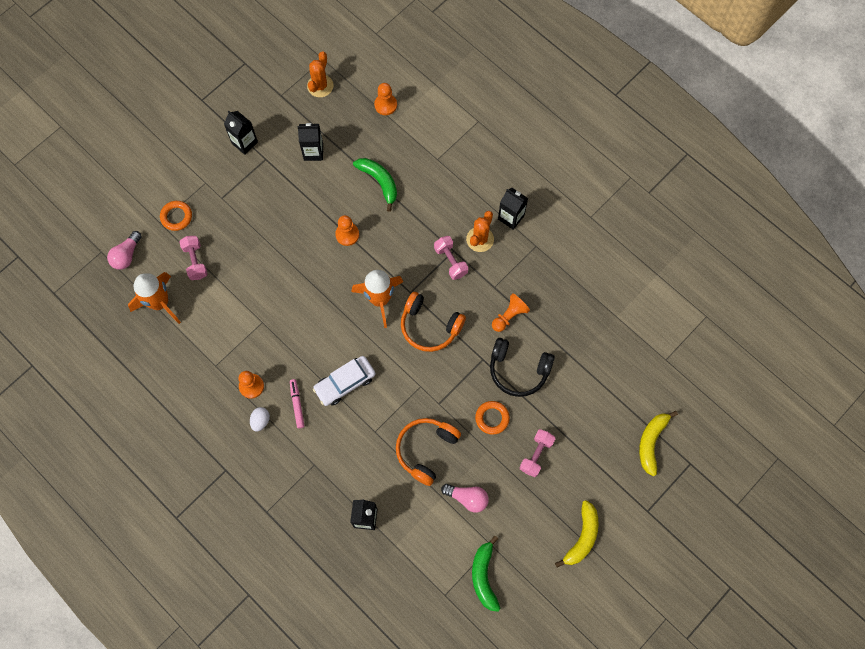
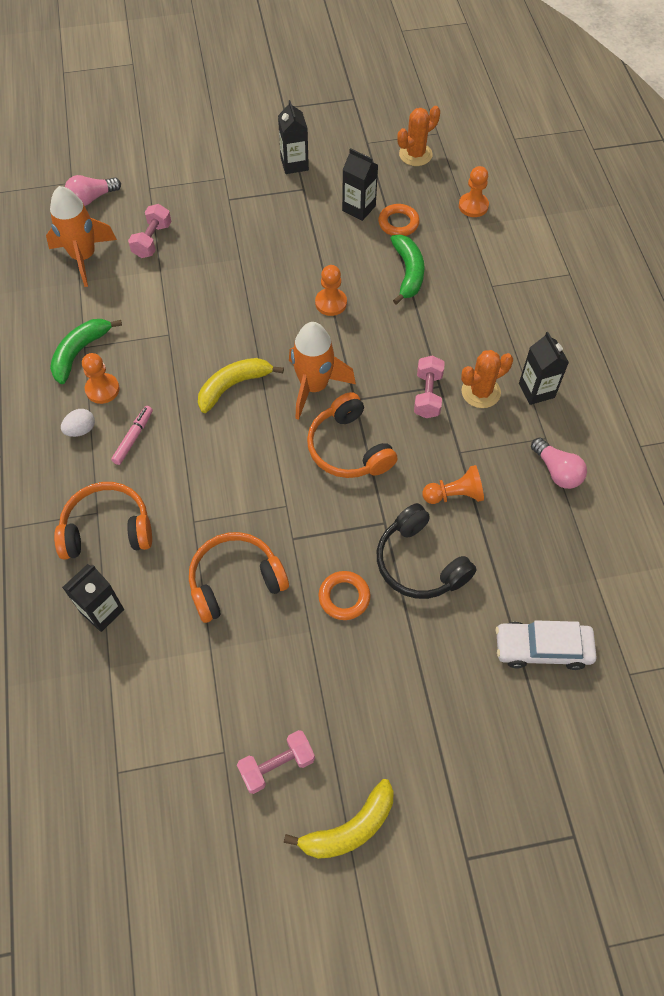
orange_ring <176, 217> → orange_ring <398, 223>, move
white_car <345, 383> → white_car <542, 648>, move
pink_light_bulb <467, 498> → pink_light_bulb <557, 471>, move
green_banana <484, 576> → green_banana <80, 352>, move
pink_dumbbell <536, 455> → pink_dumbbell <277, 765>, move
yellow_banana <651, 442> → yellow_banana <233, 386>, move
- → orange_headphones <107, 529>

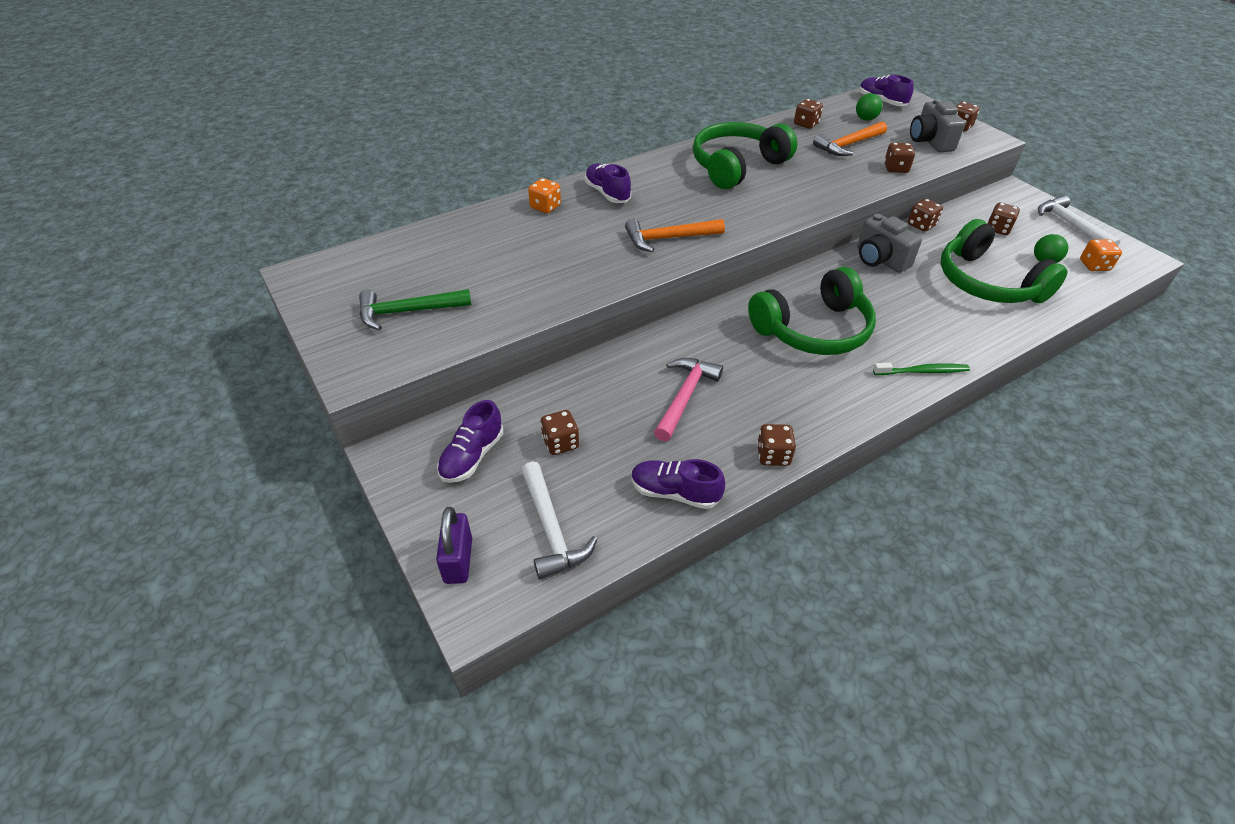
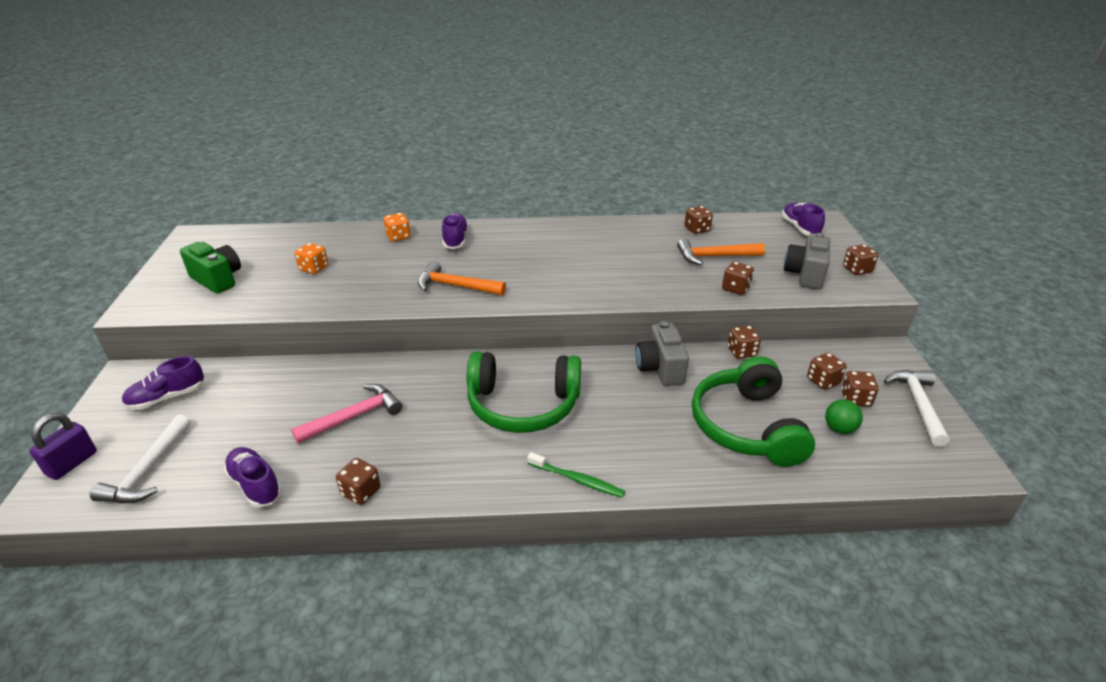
green_hammer <407, 312> → green_camera <217, 279>
brown_dice <560, 443> → brown_dice <855, 399>, move
green_headphones <737, 166> → -
green_ball <865, 119> → -
orange_dice <1094, 265> → orange_dice <314, 268>, move

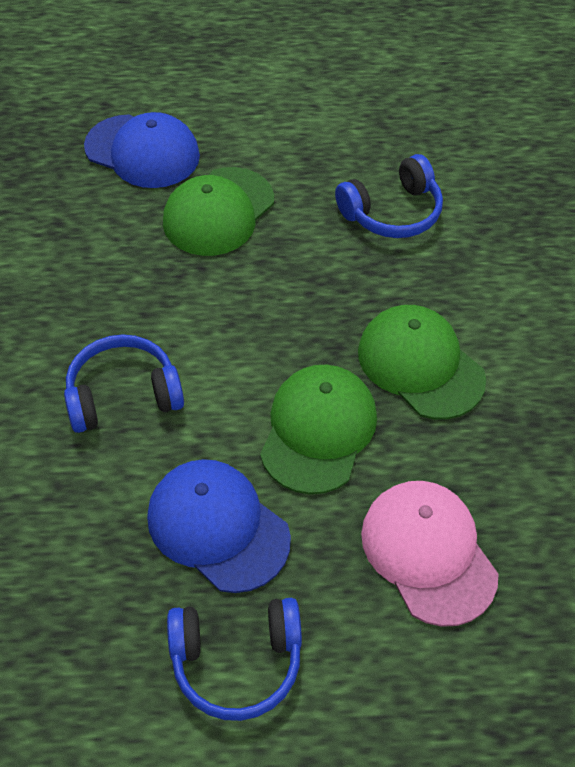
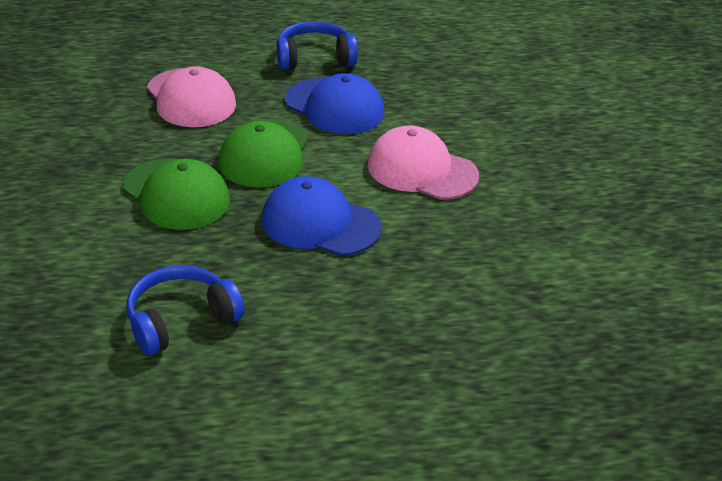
blue_headphones <123, 395> → pink_cap <421, 170>
blue_cap <142, 151> → blue_cap <320, 223>, move
green_cap <218, 212> → -

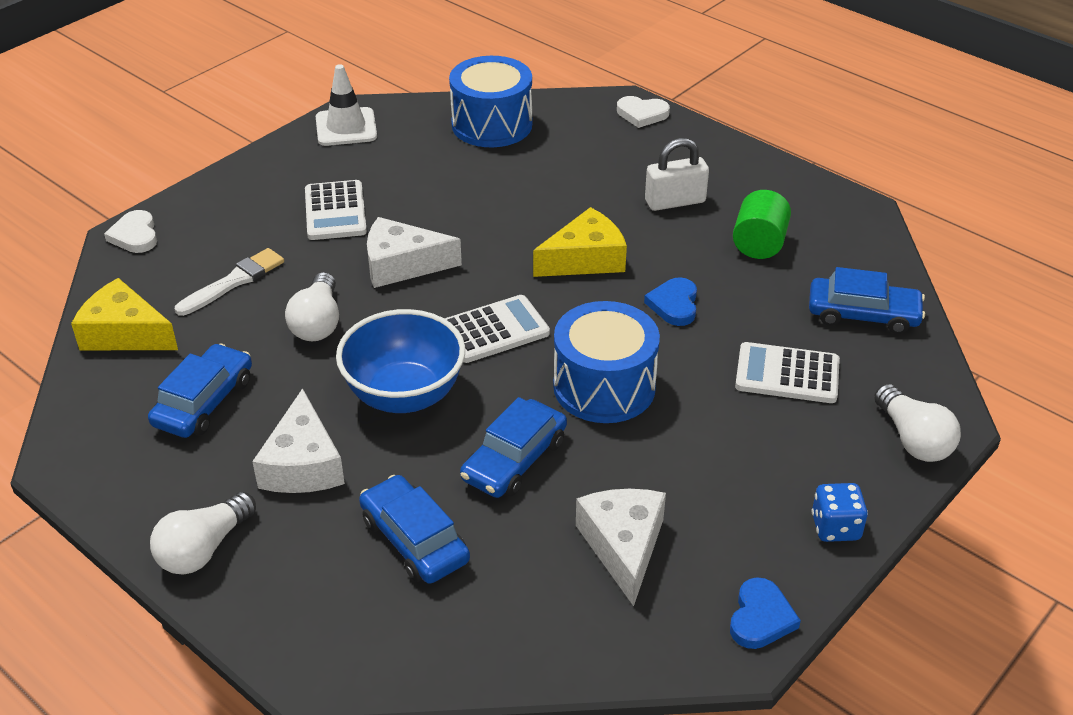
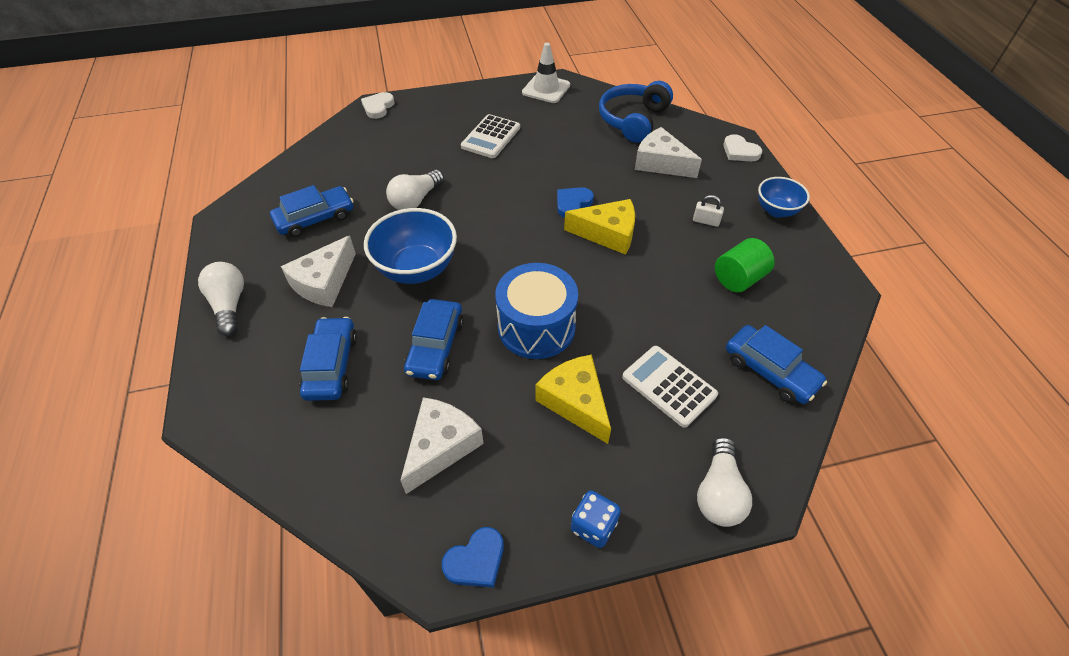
yellow_cheese <125, 333> → yellow_cheese <575, 402>, move
white_light_bulb <204, 549> → white_light_bulb <229, 305>, 90 degrees clockwise
white_brush <234, 282> → -
white_cheese <402, 265> → white_cheese <661, 163>, move
white_calculator <494, 330> → -
blue_drum <492, 124> → blue_headphones <633, 120>
blue_car <514, 460> → blue_car <435, 346>, 60 degrees counterclockwise
blue_heart <674, 304> → blue_heart <573, 204>, move
white_padlock <675, 202> → white_padlock <706, 221>, x0.58
- → blue_bowl <776, 210>

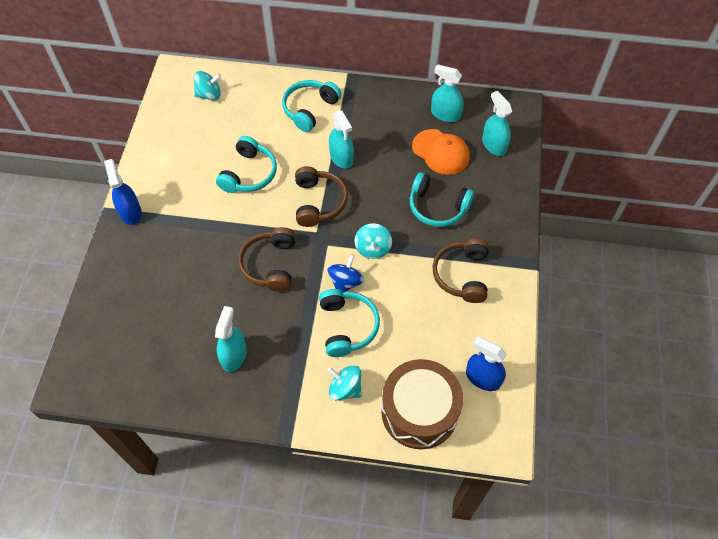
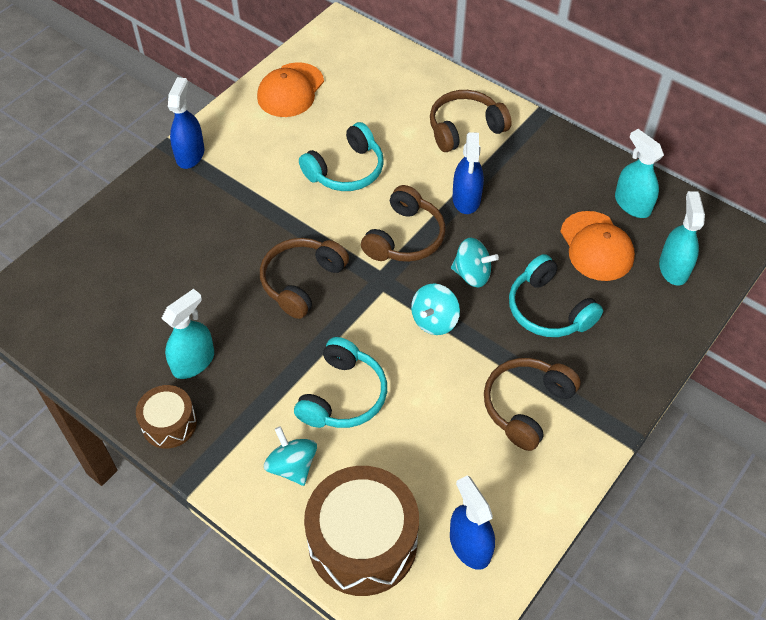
turquoise_spinning_top <209, 95> → turquoise_spinning_top <472, 274>, move
turquoise_headphones <309, 109> → brown_headphones <464, 128>
blue_spinning_top <345, 282> → -
turquoise_spray_bottle <341, 157> → blue_spray_bottle <466, 199>
- → brown_drum <169, 423>
- → orange_cap <290, 90>

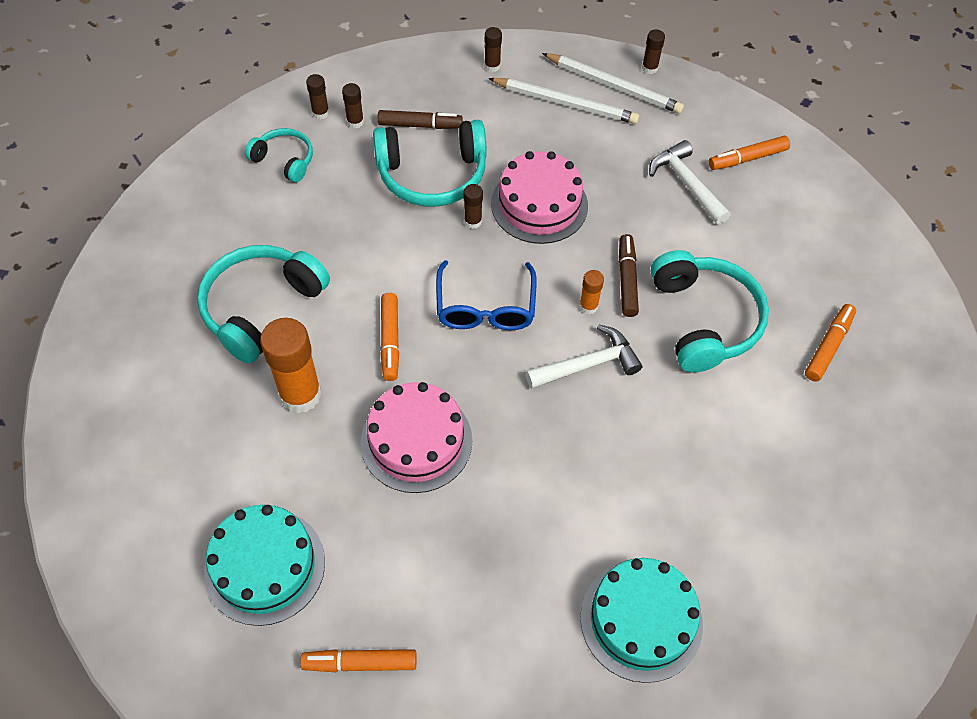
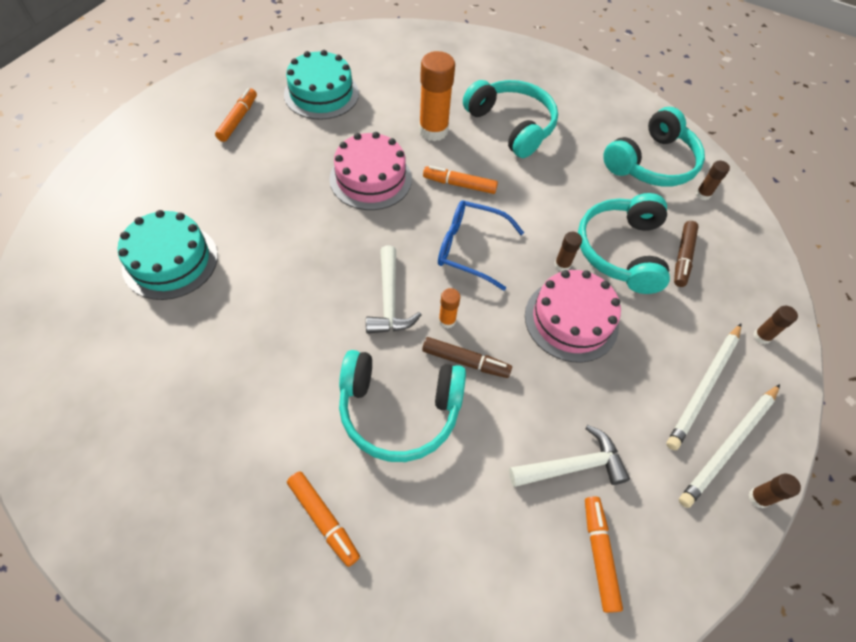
turquoise_headphones <284, 160> → turquoise_headphones <651, 163>, x1.79
brown_glue_stick <355, 122> → -

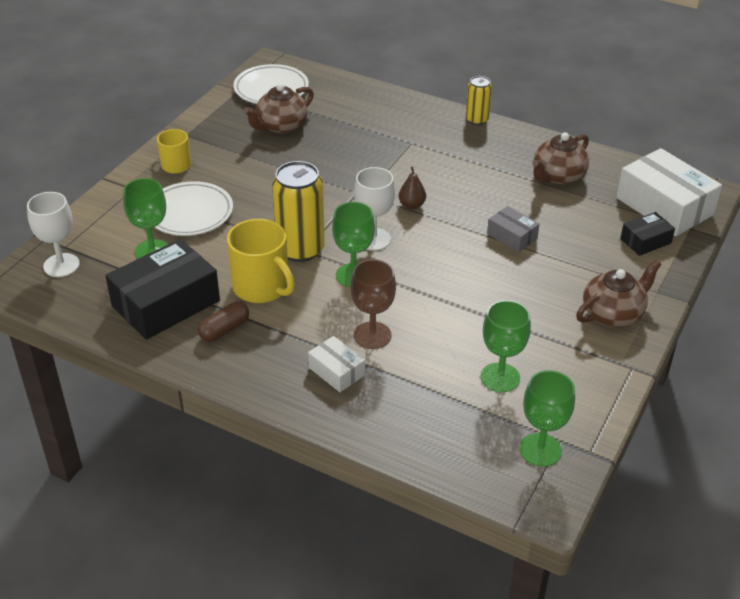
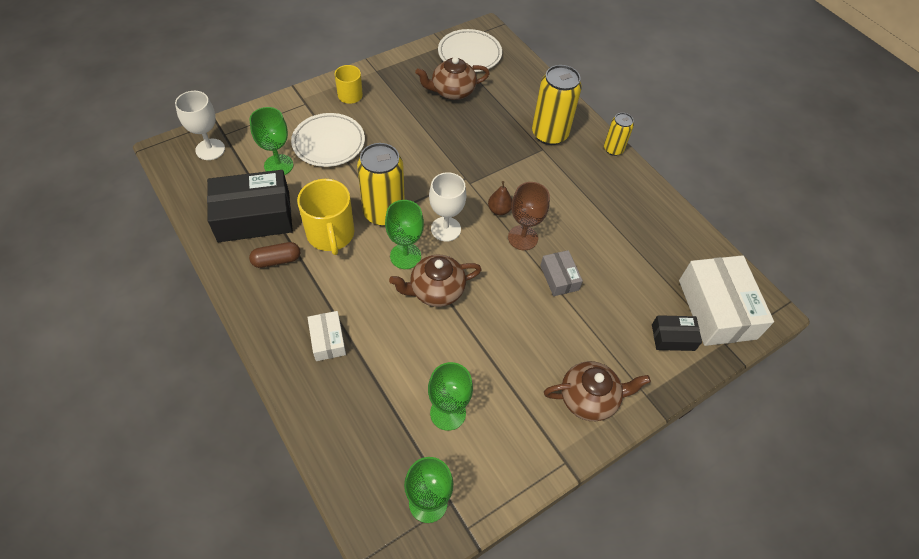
brown_goblet <372, 335> → brown_goblet <523, 238>, move
brown_teapot <558, 176> → brown_teapot <436, 290>, move
- → yellow_can <549, 134>

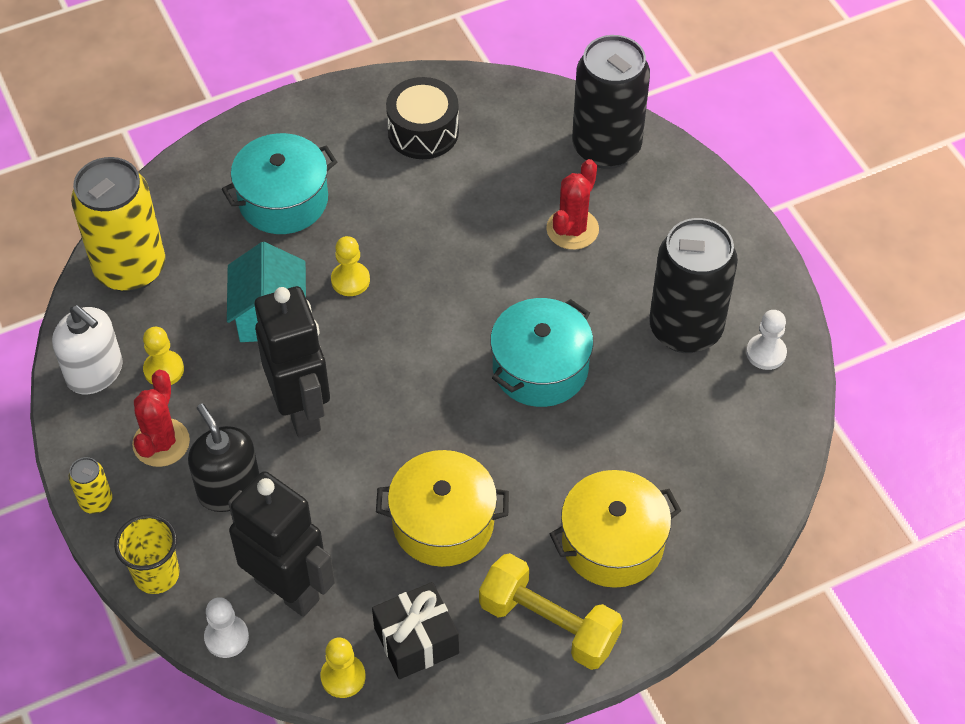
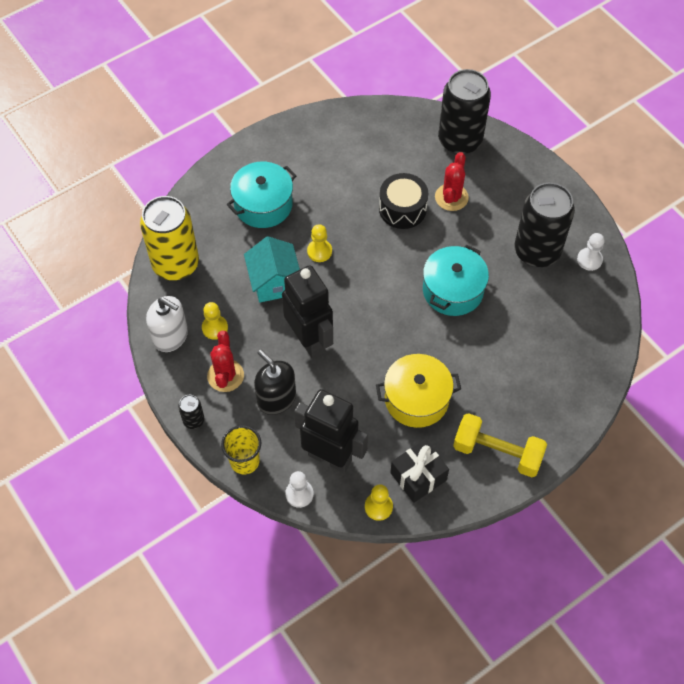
yellow_can <96, 501> → black_can <193, 420>
black_drum <423, 132> → black_drum <402, 209>, move
yellow_pot <612, 543> → -

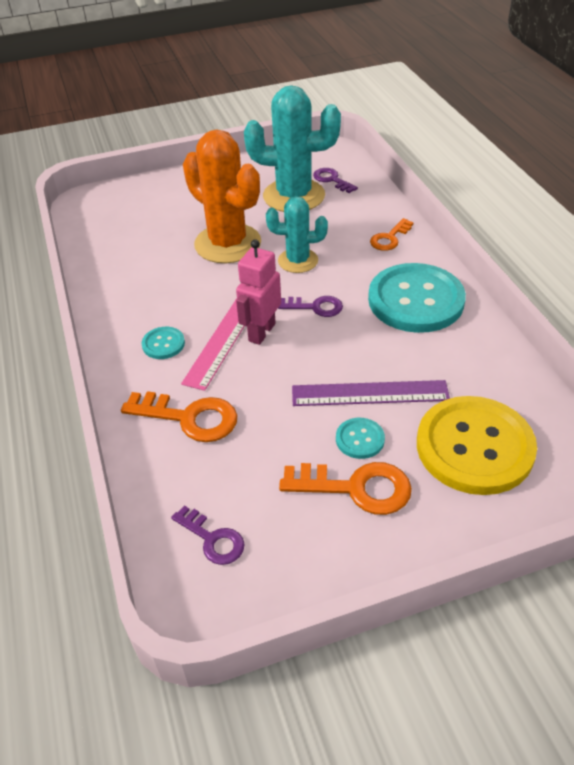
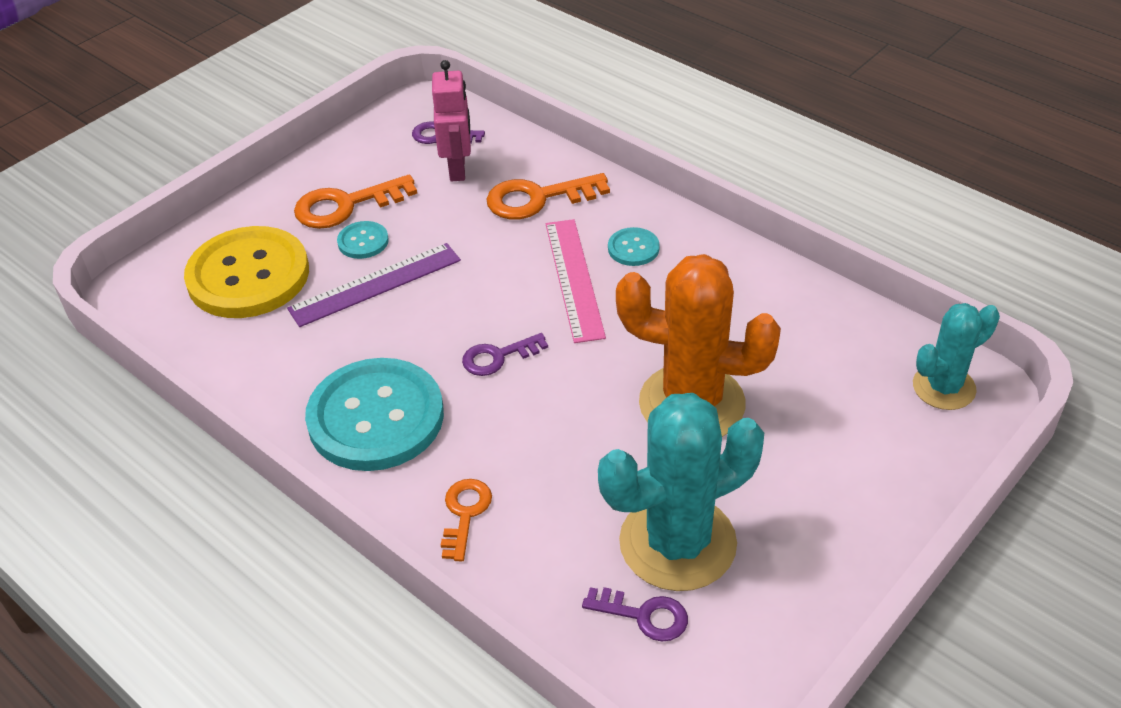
pink_robot <261, 332> → pink_robot <458, 169>, move
turquoise_cactus <298, 261> → turquoise_cactus <943, 387>, move

